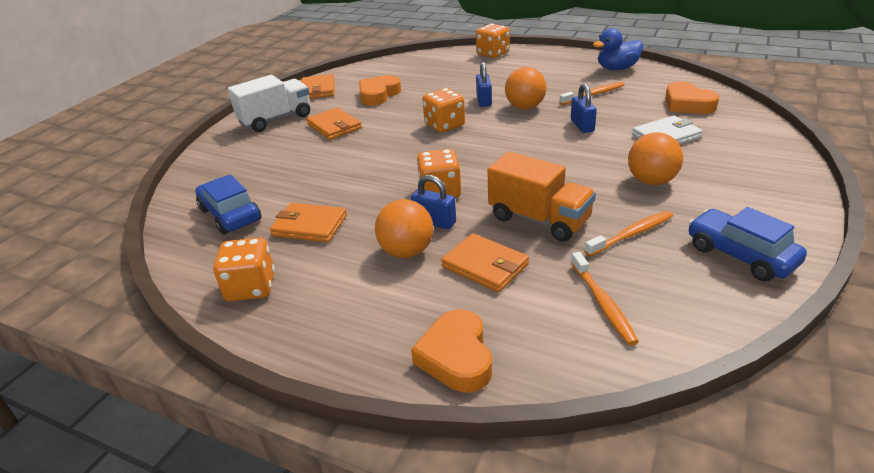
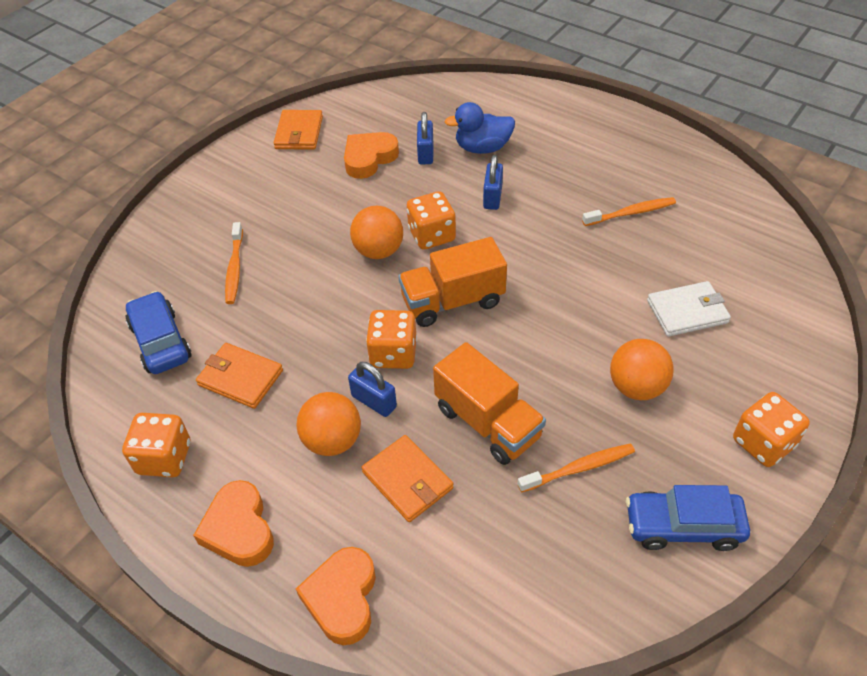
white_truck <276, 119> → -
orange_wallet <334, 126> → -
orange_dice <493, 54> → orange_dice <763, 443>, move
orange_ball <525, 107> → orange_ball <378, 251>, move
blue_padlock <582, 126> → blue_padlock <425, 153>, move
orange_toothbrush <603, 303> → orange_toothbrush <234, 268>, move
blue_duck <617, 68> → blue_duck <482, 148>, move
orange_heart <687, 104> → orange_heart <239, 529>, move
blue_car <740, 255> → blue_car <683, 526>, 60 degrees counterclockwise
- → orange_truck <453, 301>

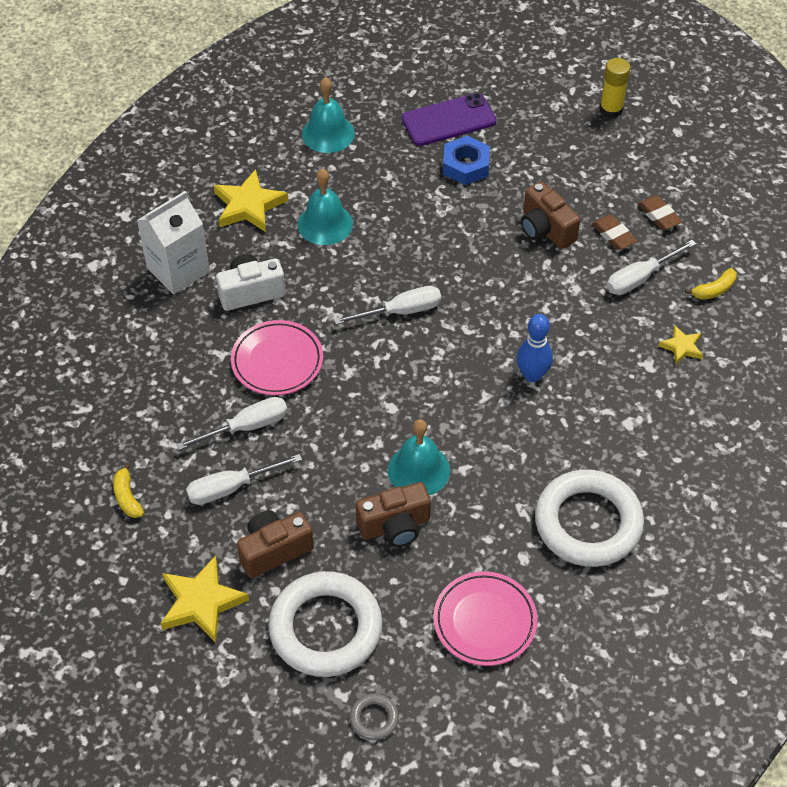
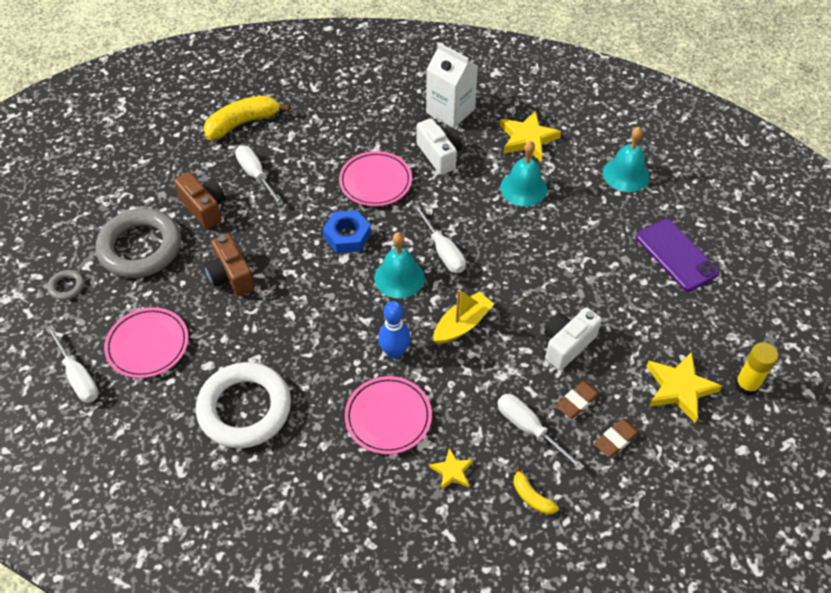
yellow_banana <127, 497> → yellow_banana <243, 123>, x1.94
yellow_star <201, 602> → yellow_star <679, 388>, move
white_screwdriver <246, 427> → white_screwdriver <78, 377>, move
white_ring <325, 628> → grey_ring <140, 248>
turquoise_bell <418, 470> → turquoise_bell <399, 277>, move
blue_nut <466, 166> → blue_nut <347, 236>, move
brown_camera <545, 229> → white_camera <567, 345>
- → pink_plate <388, 417>
- → yellow_boat <462, 324>

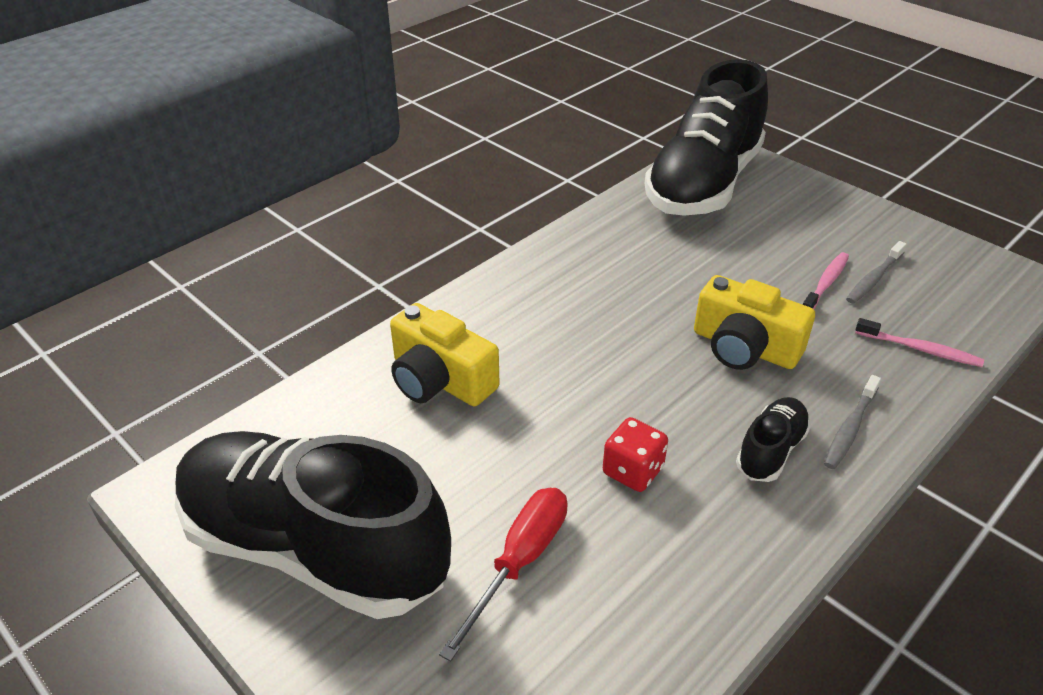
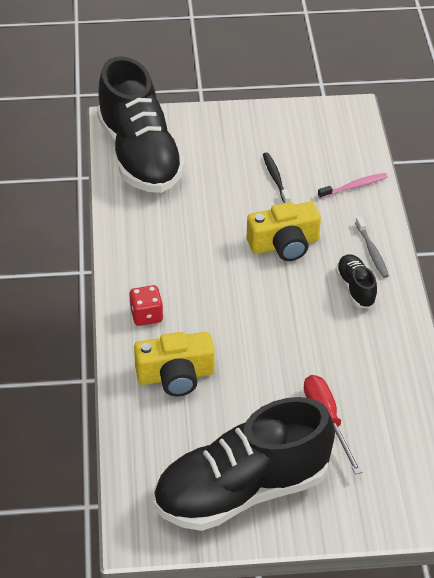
red_dice <633, 471> → red_dice <146, 315>, move
pink_toothbrush <825, 283> → black_toothbrush <275, 178>
grey_toothbrush <873, 279> → -

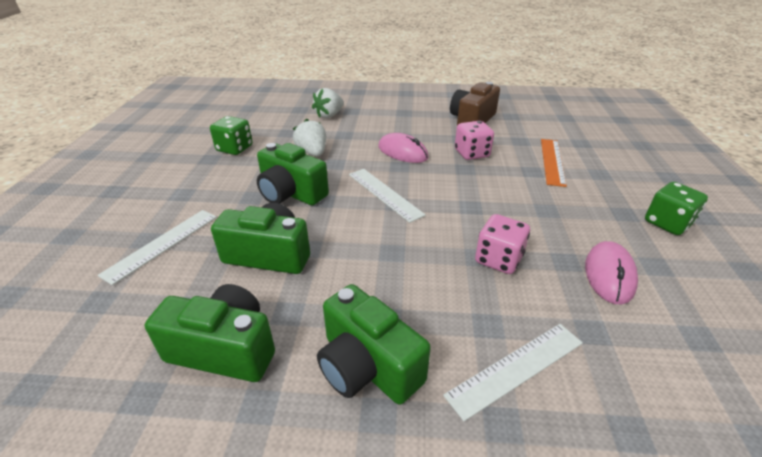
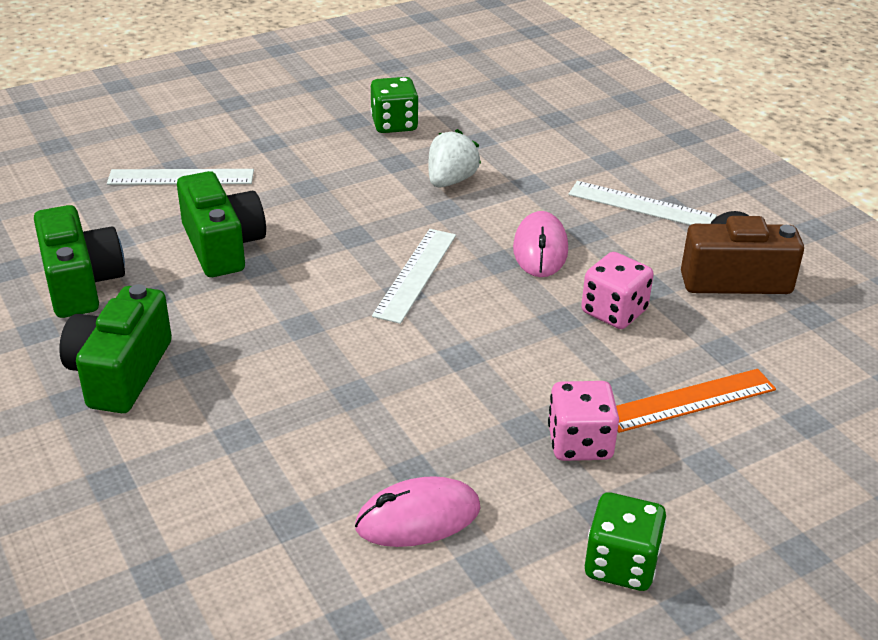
green_camera <291, 193> → -
white_strawberry <329, 115> → -
white_ruler <516, 368> → white_ruler <641, 205>, move
pink_dice <498, 259> → pink_dice <580, 443>, move

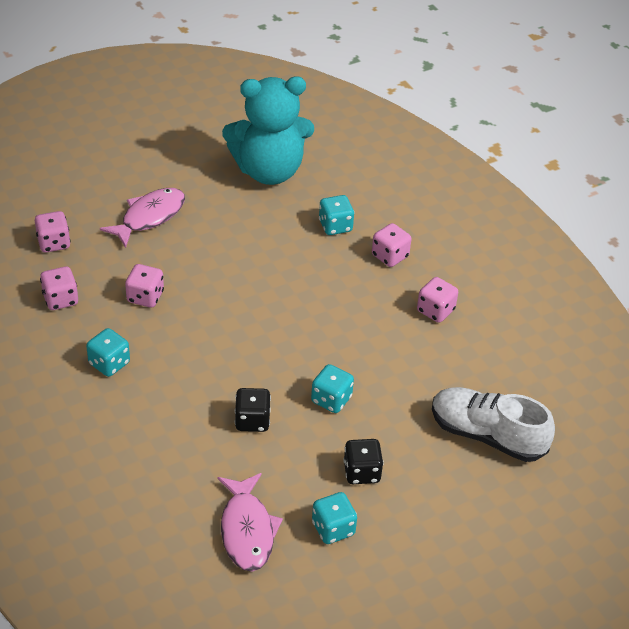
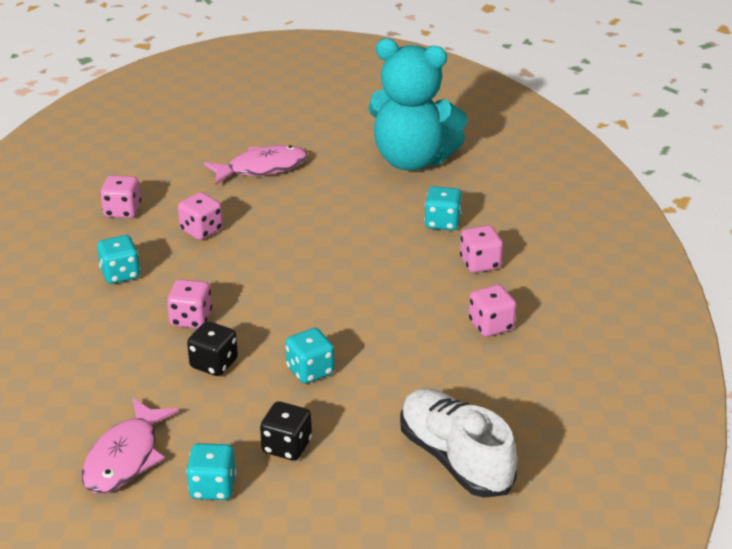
pink_dice <54, 243> → pink_dice <191, 319>, move

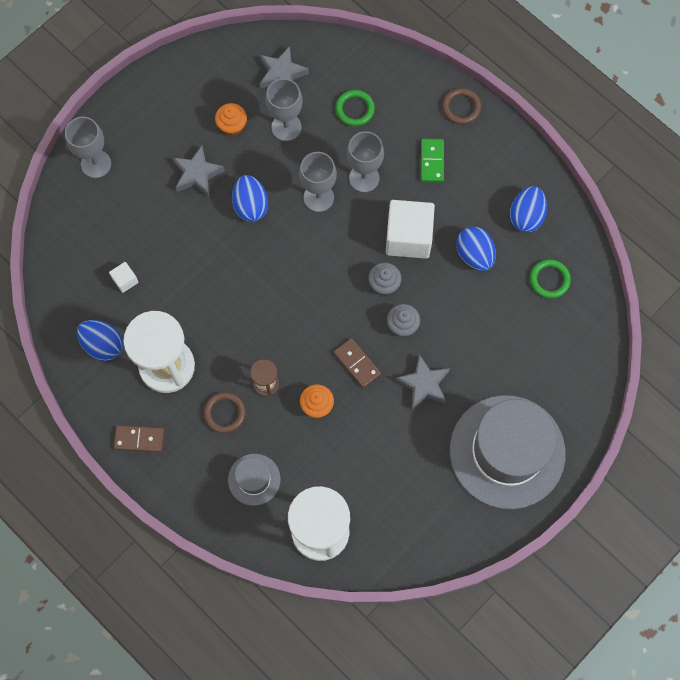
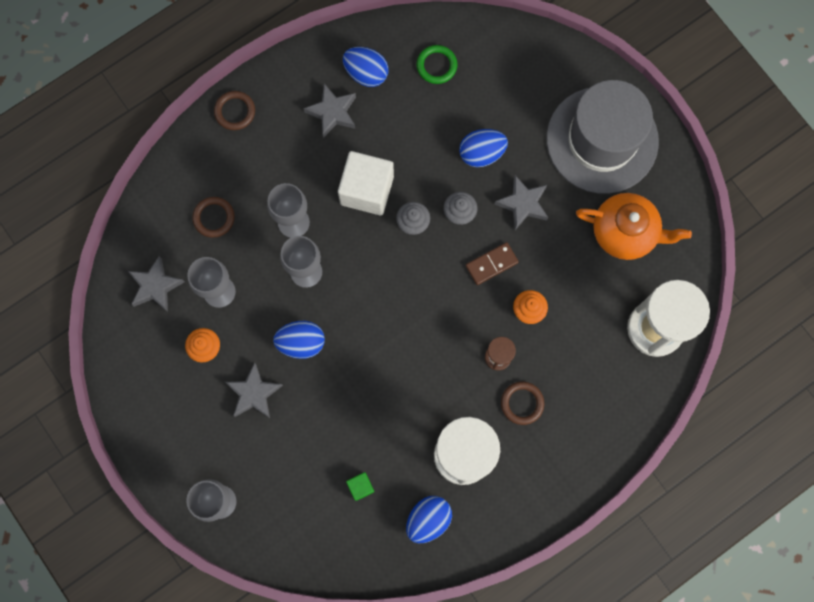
white_cube <125, 280> → green_cube <360, 487>
brown_domino <139, 439> → -
grey_hat <254, 479> → -
green_ring <355, 109> → brown_ring <214, 218>
green_domino <432, 161> → -
blue_egg <474, 255> → blue_egg <481, 153>, move
- → grey_star <332, 112>
- → orange_teapot <625, 232>

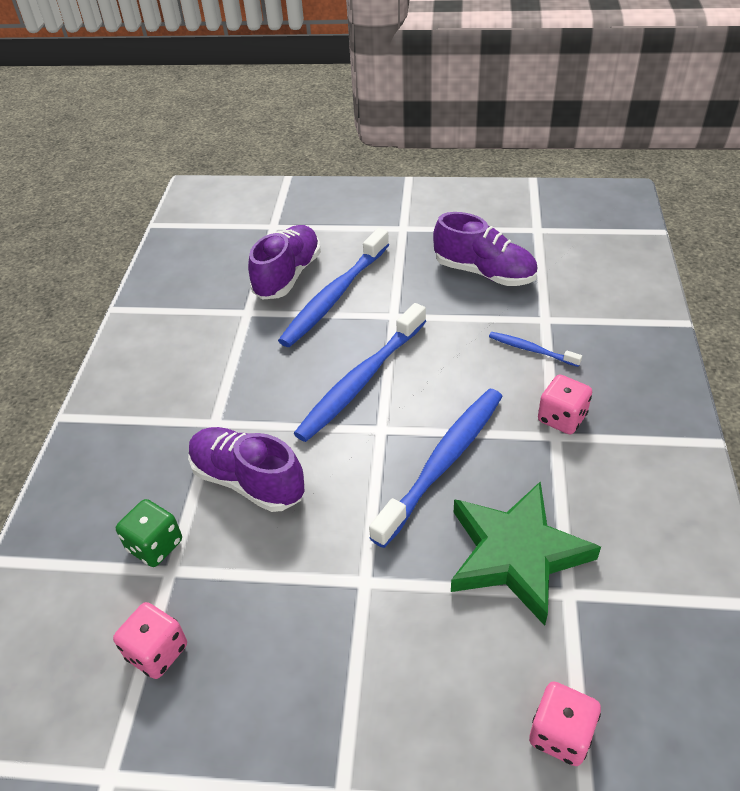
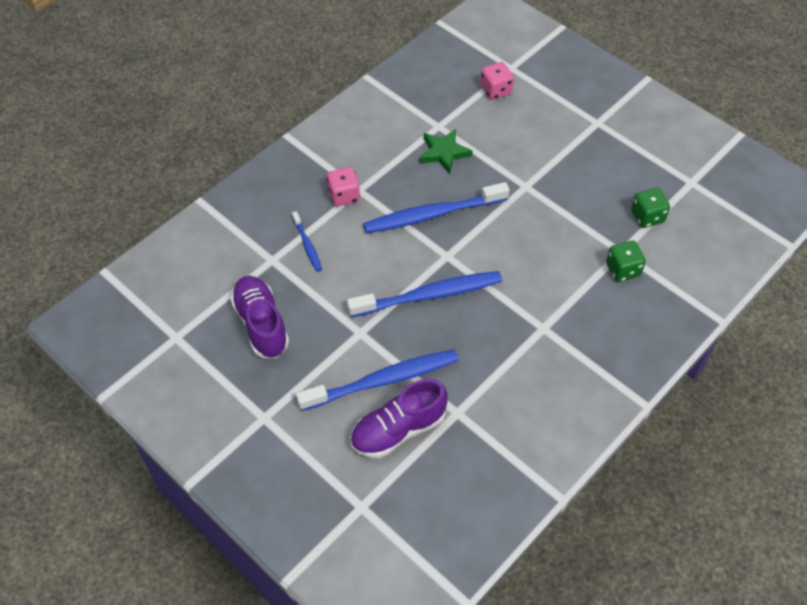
pink_dice <157, 652> → green_dice <647, 217>
purple_shoe <248, 481> → -
green_star <516, 554> → green_star <444, 153>, x0.61

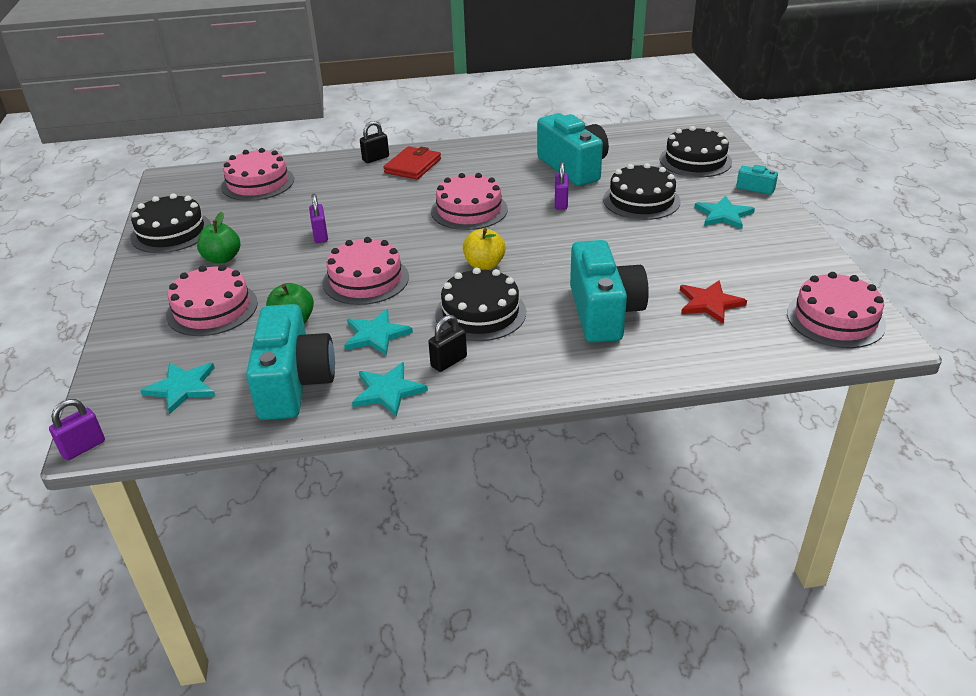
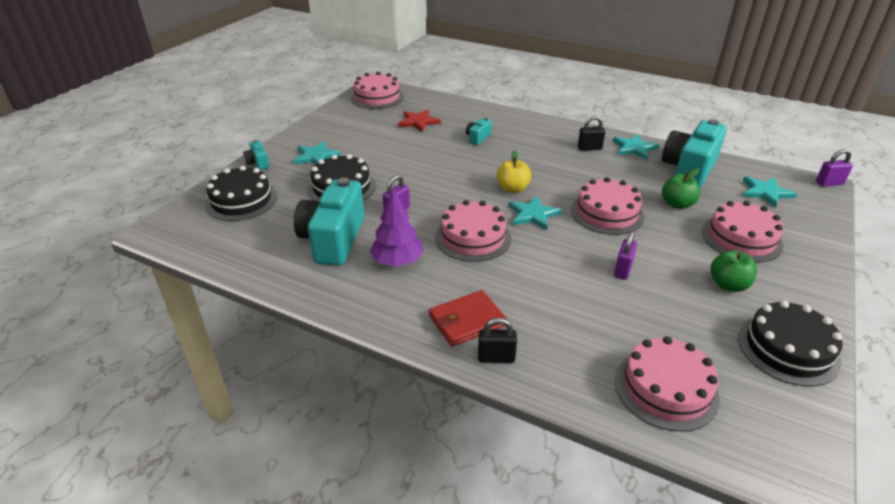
turquoise_star <376, 335> → turquoise_star <533, 214>, move
black_cake <480, 313> → -
turquoise_camera <604, 312> → turquoise_camera <478, 138>, x0.44
- → purple_tree <397, 261>

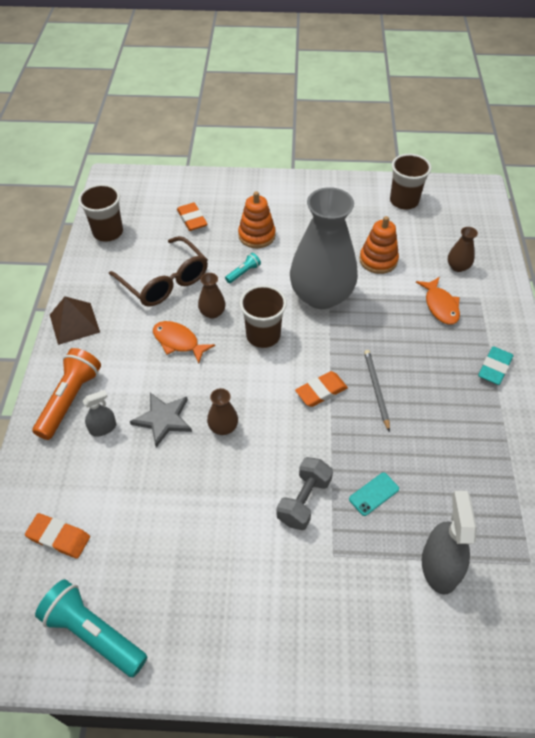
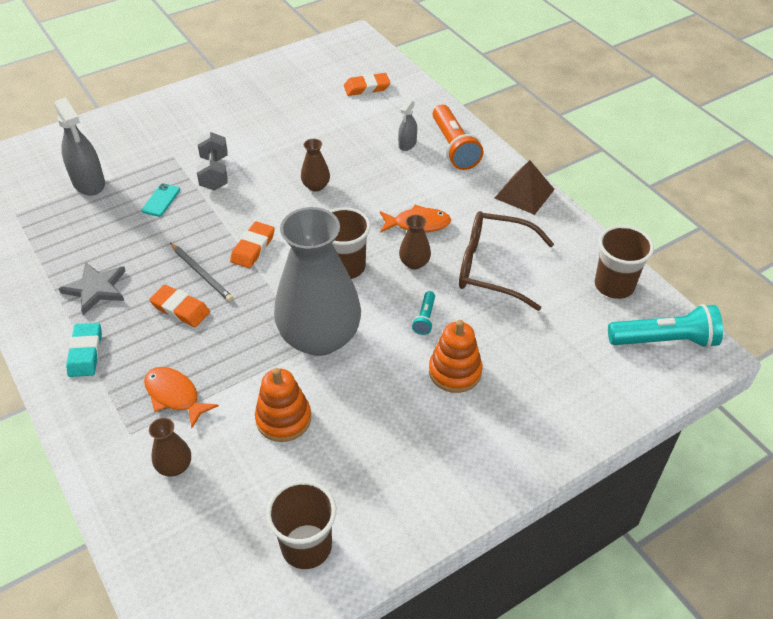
turquoise_flashlight <94, 633> → turquoise_flashlight <664, 340>, move
grey_star <163, 419> → grey_star <96, 289>, move
orange_eraser <192, 219> → orange_eraser <180, 309>, move

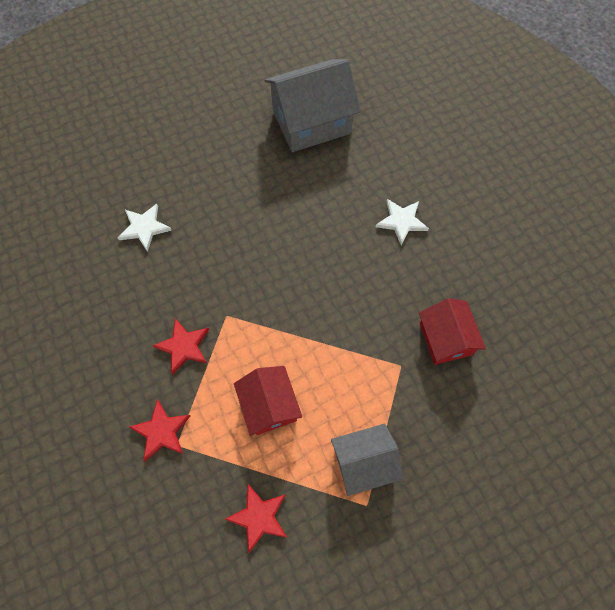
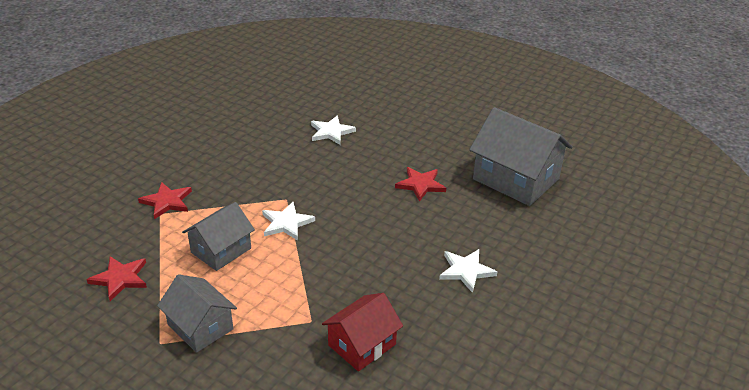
red_star <183, 346> → red_star <420, 185>, move
red_house <269, 405> → grey_house <221, 250>
- → white_star <286, 223>

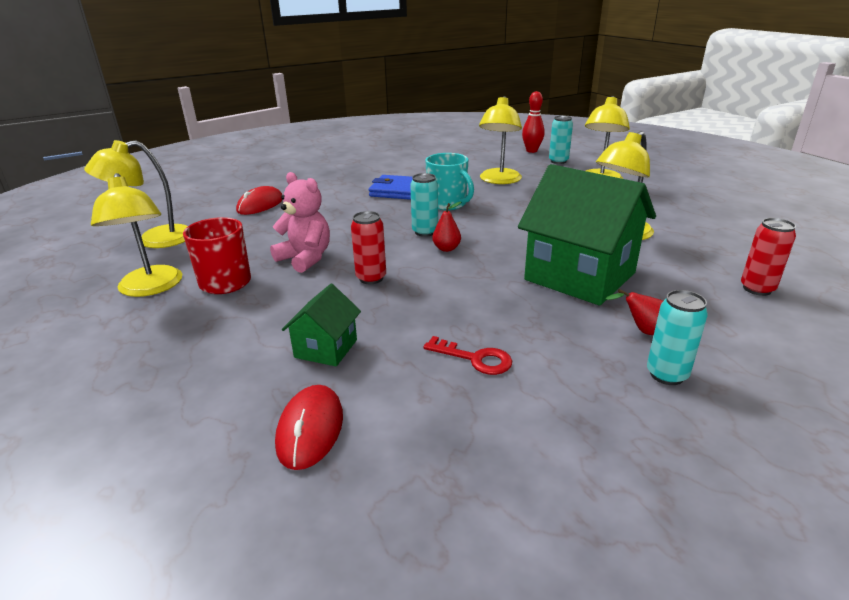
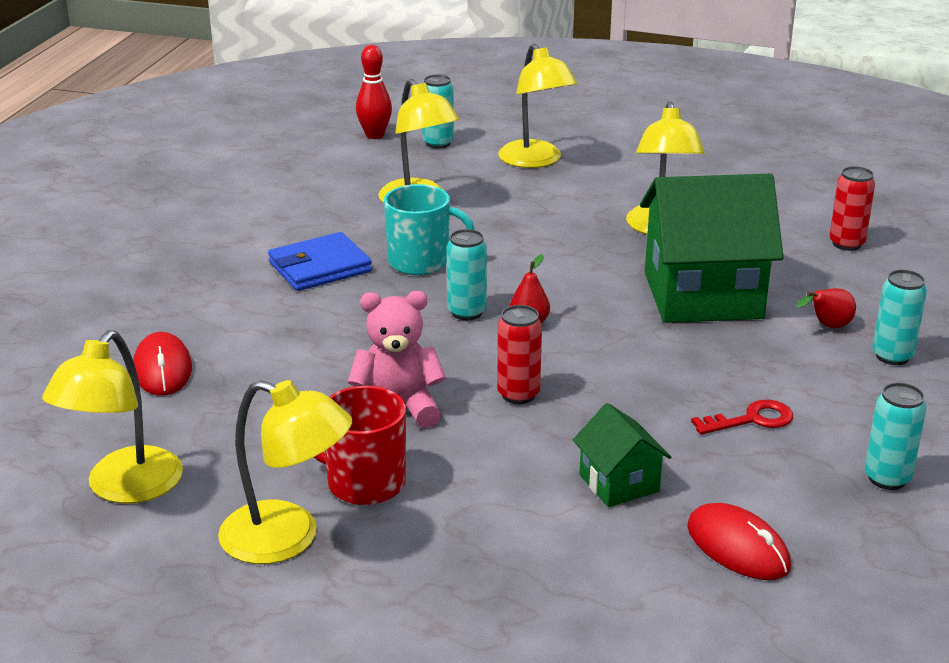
- → turquoise_can <887, 478>

